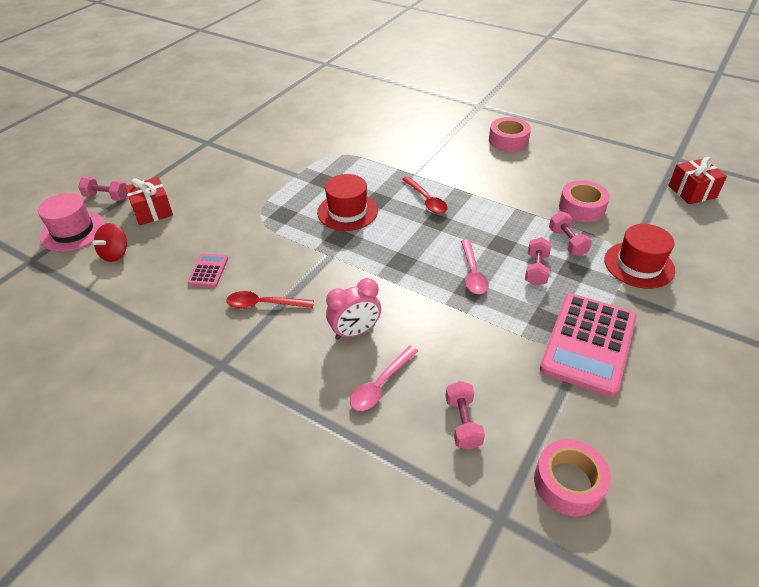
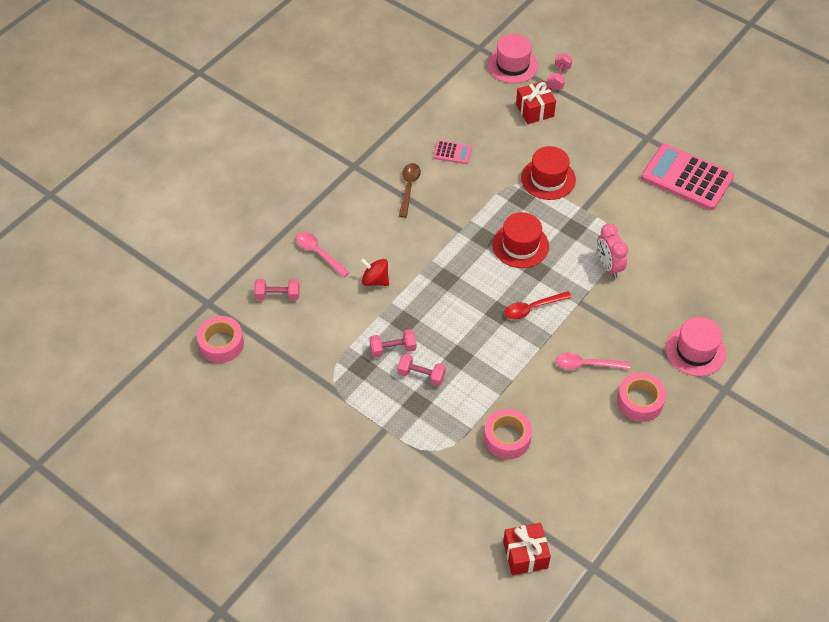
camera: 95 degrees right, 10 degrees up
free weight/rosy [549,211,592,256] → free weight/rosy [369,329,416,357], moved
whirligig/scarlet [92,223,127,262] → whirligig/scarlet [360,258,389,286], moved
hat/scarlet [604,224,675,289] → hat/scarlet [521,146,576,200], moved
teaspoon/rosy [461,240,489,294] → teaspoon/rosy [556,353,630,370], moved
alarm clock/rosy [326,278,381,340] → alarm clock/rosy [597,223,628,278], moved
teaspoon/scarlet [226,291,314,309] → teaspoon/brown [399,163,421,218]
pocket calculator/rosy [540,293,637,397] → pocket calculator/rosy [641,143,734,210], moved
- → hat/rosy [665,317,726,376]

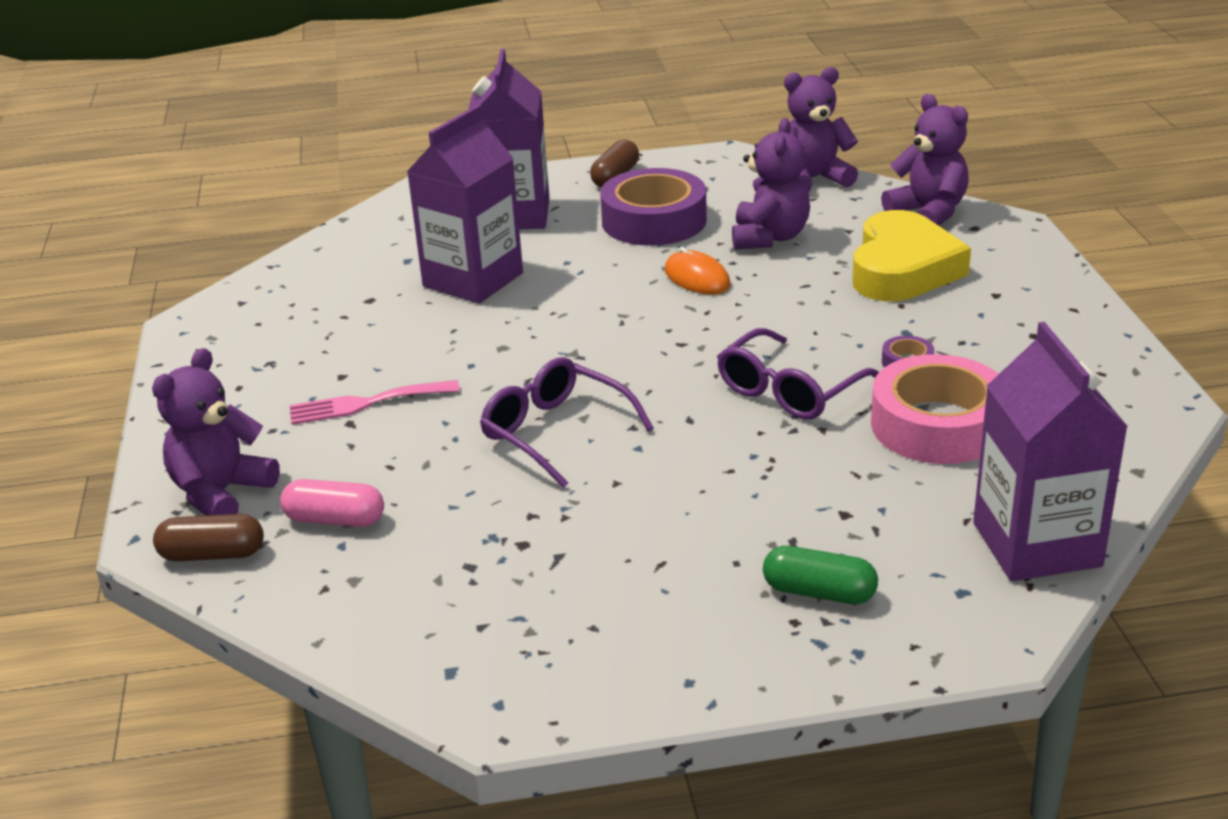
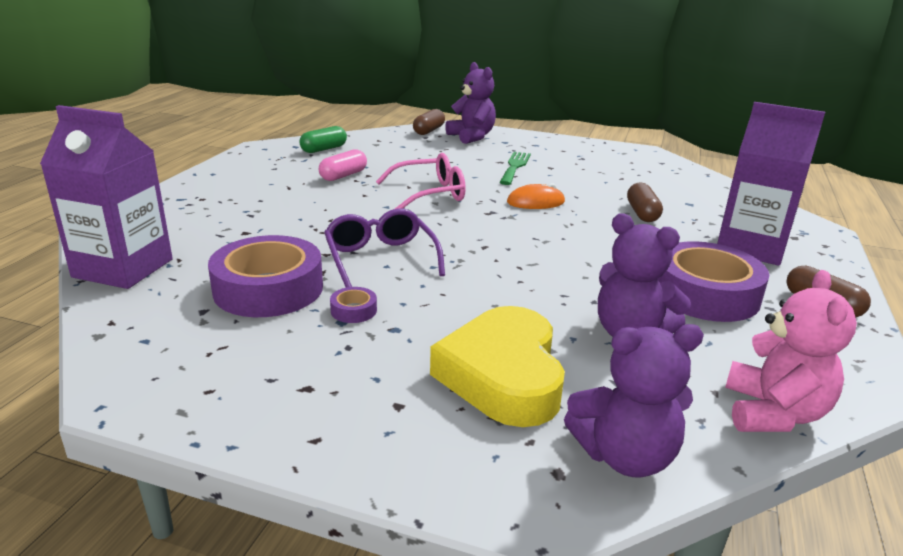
camera: 115 degrees right, 5 degrees down
teddy/violet [784,67,858,192] → teddy/rosy [725,270,857,432]
milk carton/violet [407,105,523,304] → pill shape/brown [627,182,663,222]
love heart/golden [852,210,971,301] → love heart/golden [430,306,565,427], 45 degrees clockwise
mouse/orange [665,247,731,295] → mouse/orange [507,183,565,209], moved
sticky tape/rosy [871,354,999,464] → sticky tape/violet [208,235,323,317]
spectacles/violet [480,357,654,488] → spectacles/rosy [376,153,466,209]
table fork/rosy [290,380,460,425] → table fork/emerald [500,152,531,185]
pill shape/rosy [280,479,384,527] → pill shape/rosy [319,149,367,181], moved
pill shape/emerald [763,546,878,604] → pill shape/emerald [299,126,347,153], moved

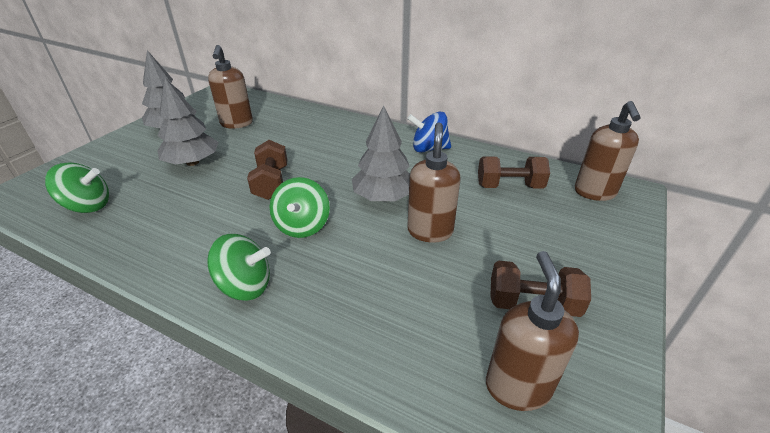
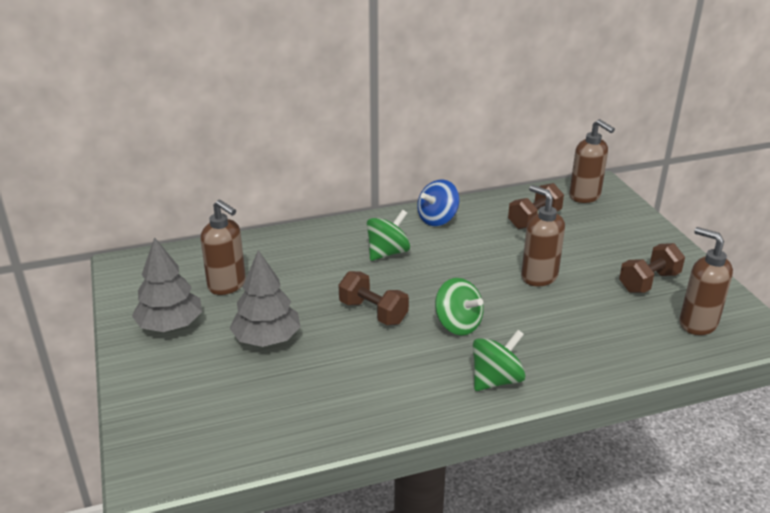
camera: 45 degrees left, 5 degrees down
tree/gray [352,105,410,201] → -
whirligig/emerald [45,162,109,213] → whirligig/emerald [367,210,410,261], moved

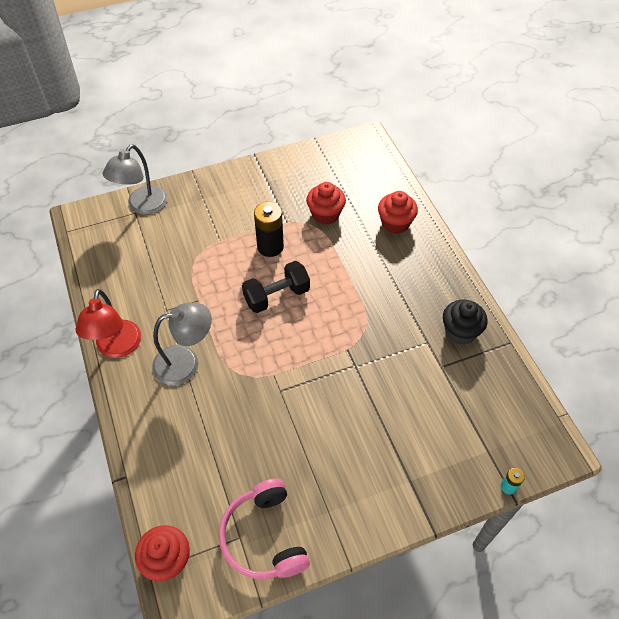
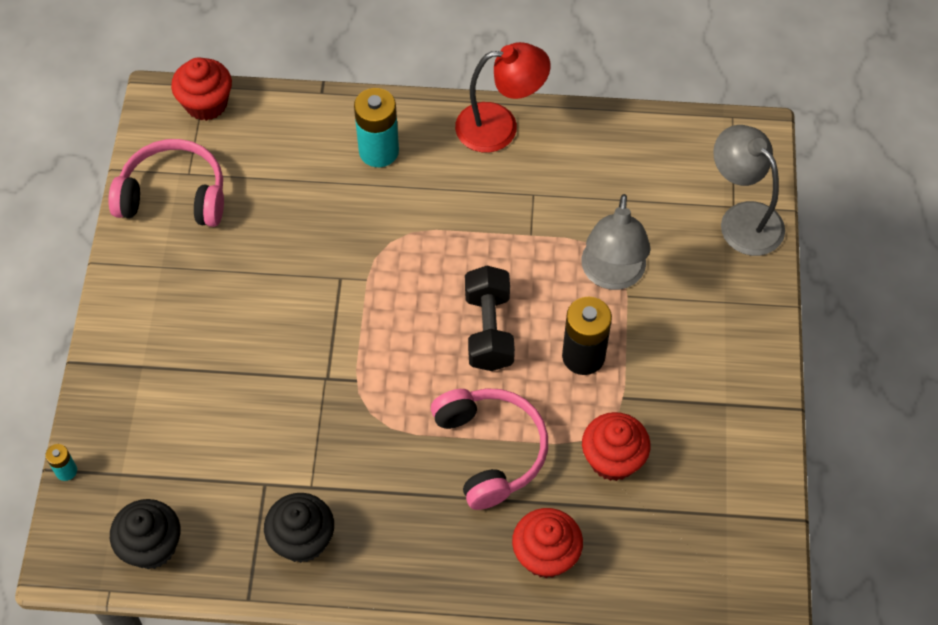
camera: 115 degrees right, 5 degrees up
desk lamp/scarlet [76,289,141,358] → desk lamp/scarlet [455,42,551,153], 150 degrees clockwise
desk lamp/gray [152,303,212,385] → desk lamp/gray [581,194,651,290], moved
- → AA battery/aqua [354,88,399,167]
- → headset/rosy [431,388,548,510]
- → fairy cake/black [110,499,180,569]

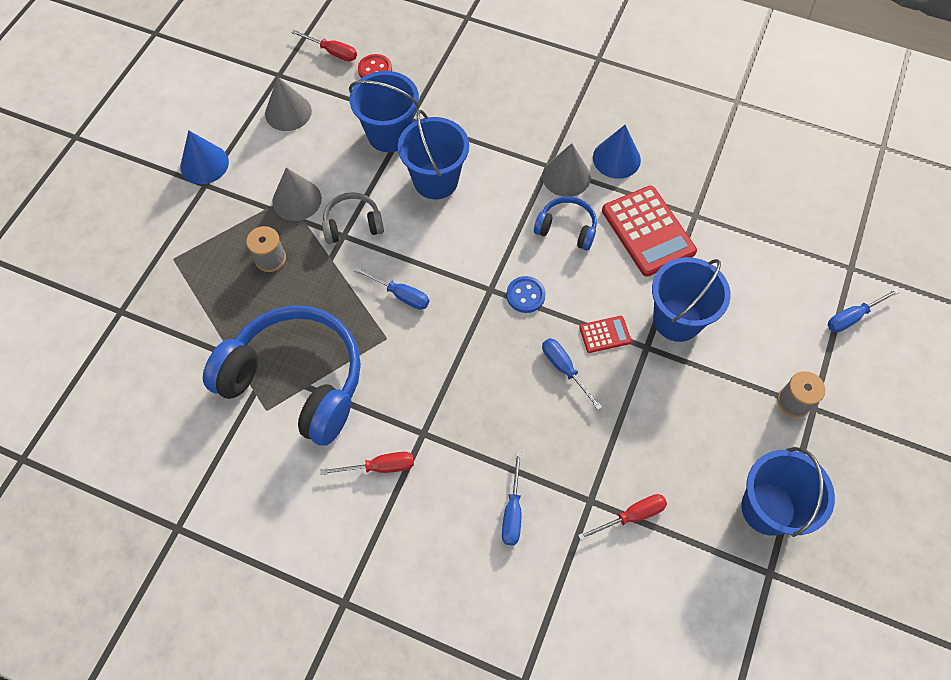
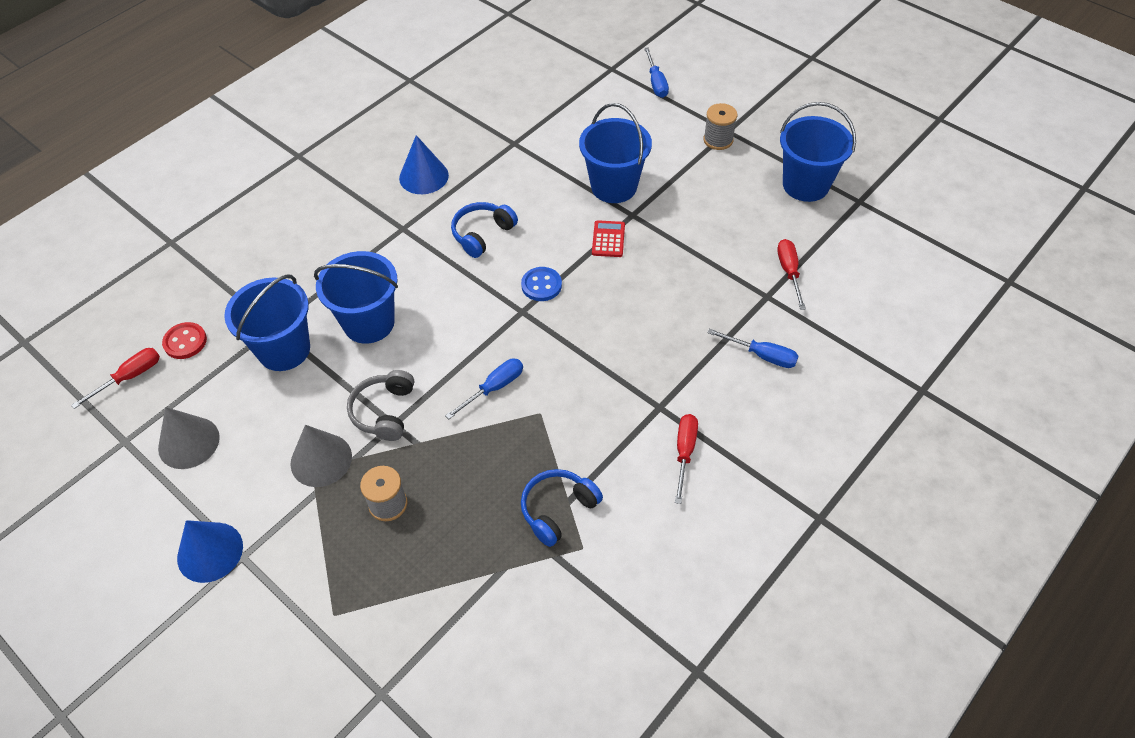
camera: 70 degrees left, 10 degrees down
cone shape/gray [542,143,591,197] → -
pocket calculator/scarlet [602,186,697,277] → -
headset/royal blue [203,305,361,446] → headset/royal blue [521,469,603,547], x0.46
screwdriver/royal blue [542,338,602,410] → -

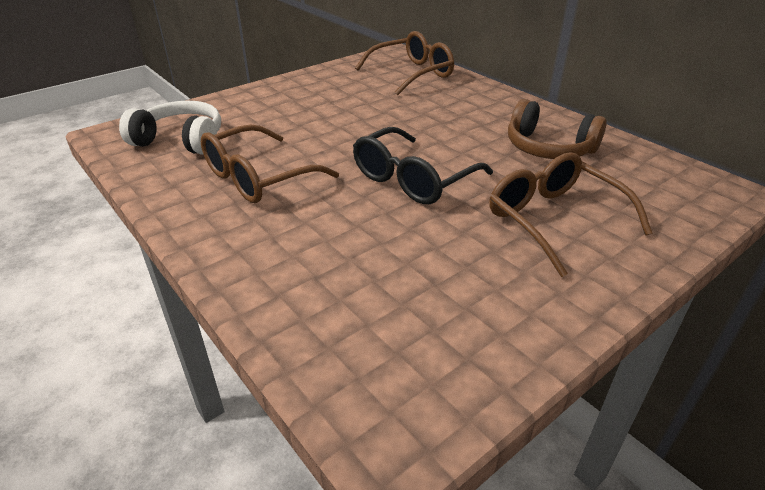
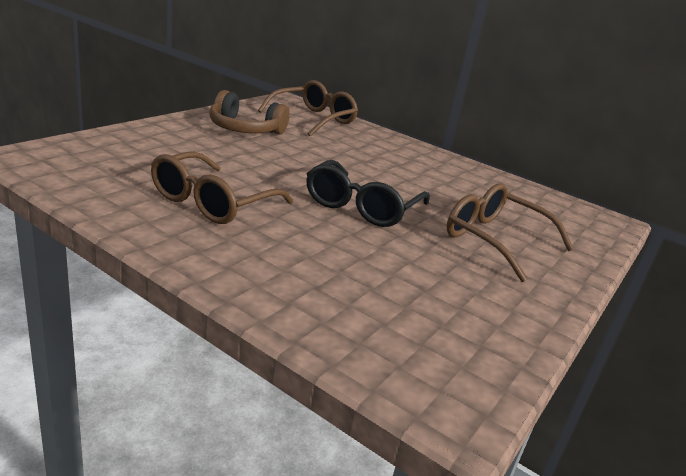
camera: 20 degrees left, 10 degrees down
headset/brown [508,99,607,159] → headset/brown [209,90,290,134], moved
headset/snow-white [119,101,221,155] → -

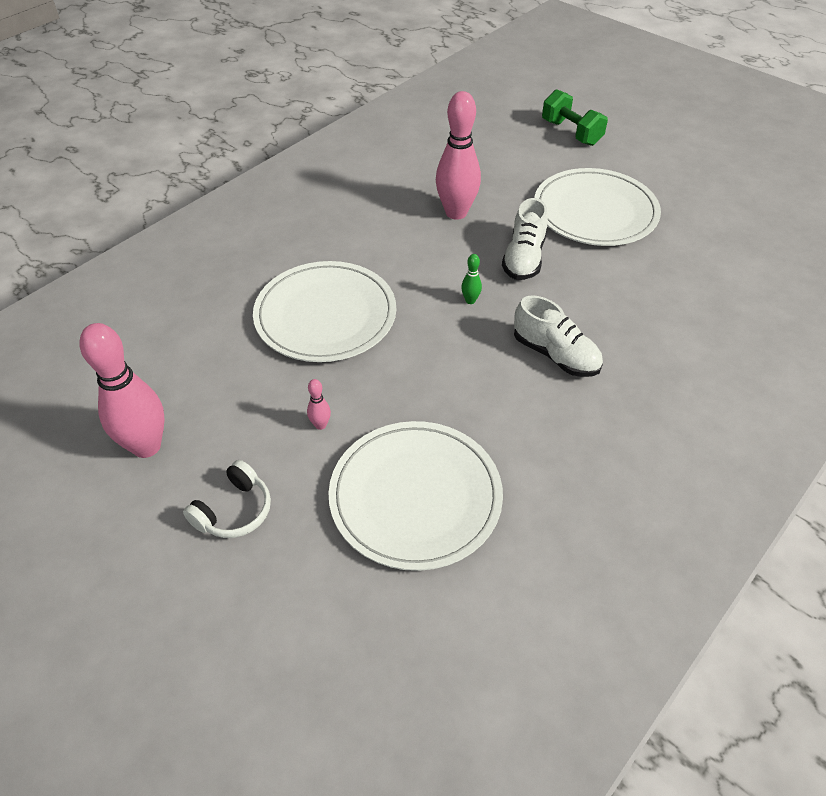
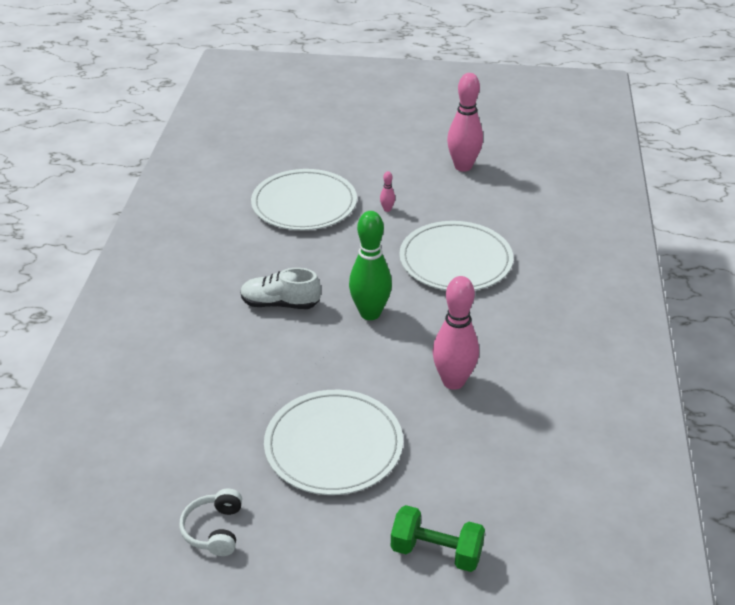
camera: 145 degrees right, 10 degrees down
shoe/snow-white [502,198,548,280] → -
skittle/emerald [461,254,482,304] → skittle/emerald [349,211,392,320], x2.43
headset/snow-white [183,460,271,538] → headset/snow-white [179,488,242,556], moved

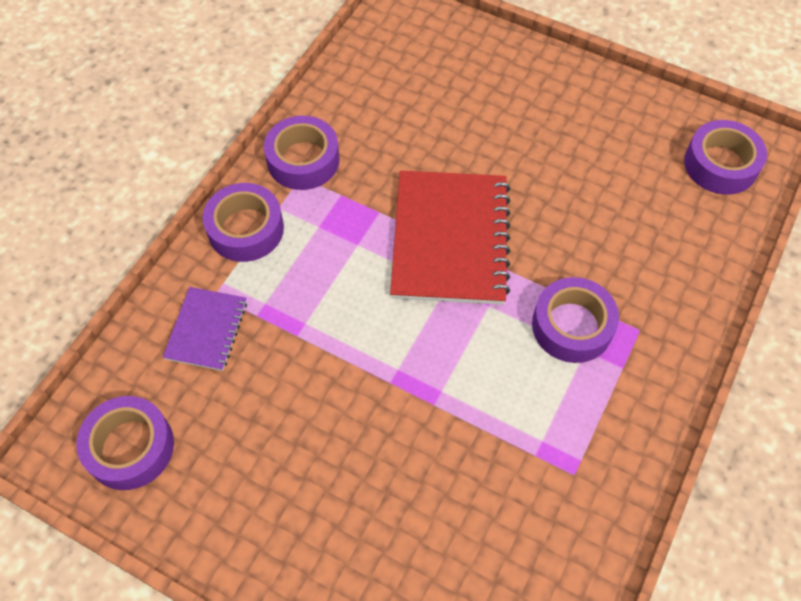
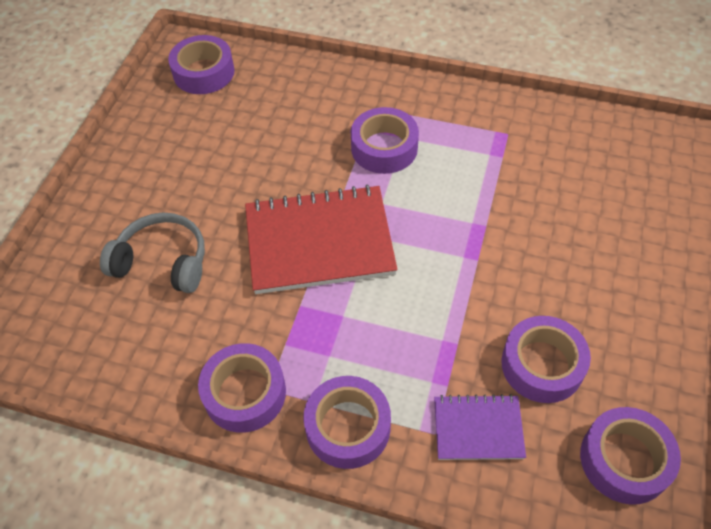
camera: 100 degrees left, 5 degrees down
- → headset/gray [100,212,205,293]
- → sticky tape/violet [502,316,591,403]

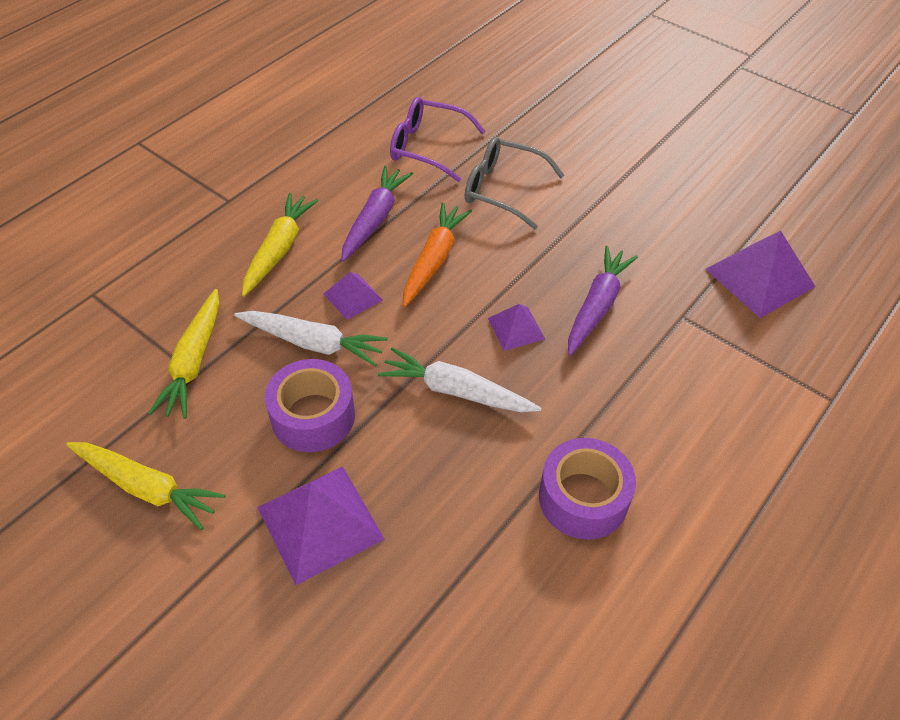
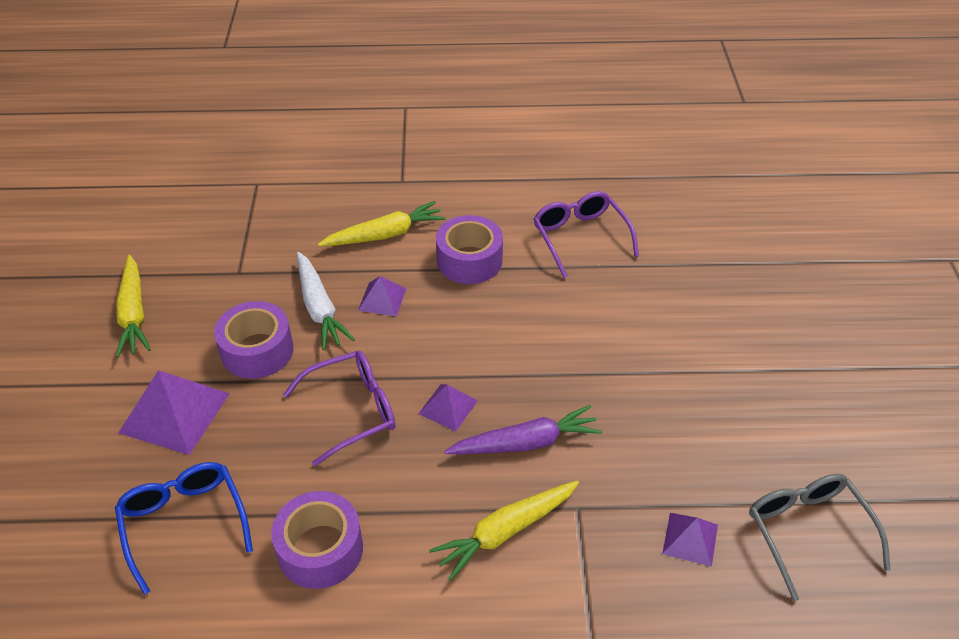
camera: 50 degrees right, 5 degrees down
spectacles/gray [465,137,564,229] → spectacles/gray [749,474,891,601], moved
toy carrot/violet [341,166,413,262] → sticky tape/violet [436,215,503,284]
toy carrot/orange [403,203,472,307] → -
pyramid/violet [706,231,816,318] → pyramid/violet [662,513,718,567], x0.55
toy carrot/golden [148,289,219,419] → toy carrot/golden [429,481,579,581], moved
toy carrot/snow-white [378,347,541,412] → spectacles/violet [283,350,396,466]
- → spectacles/royal blue [115,462,253,595]

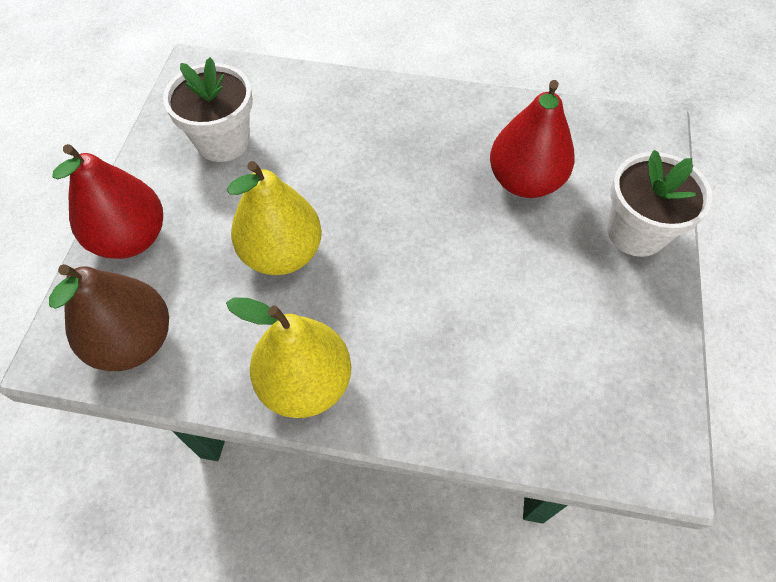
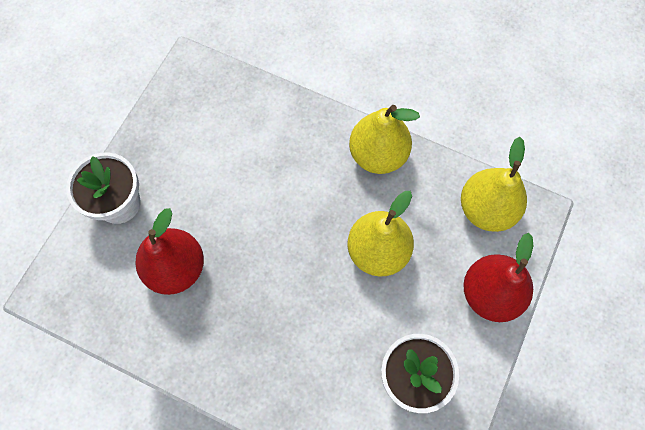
camera: 165 degrees left, 10 degrees up
pear/brown [49,264,169,371] → pear/golden [461,137,527,232]

